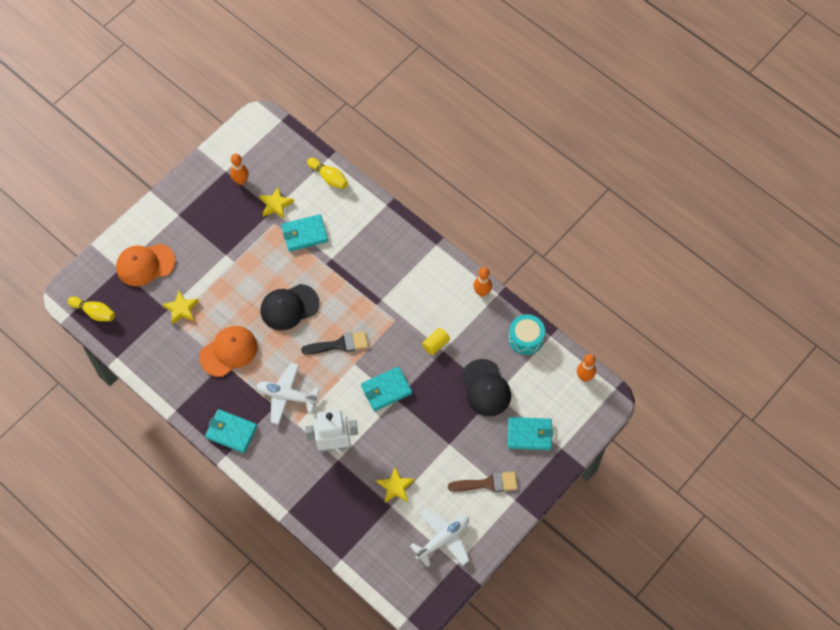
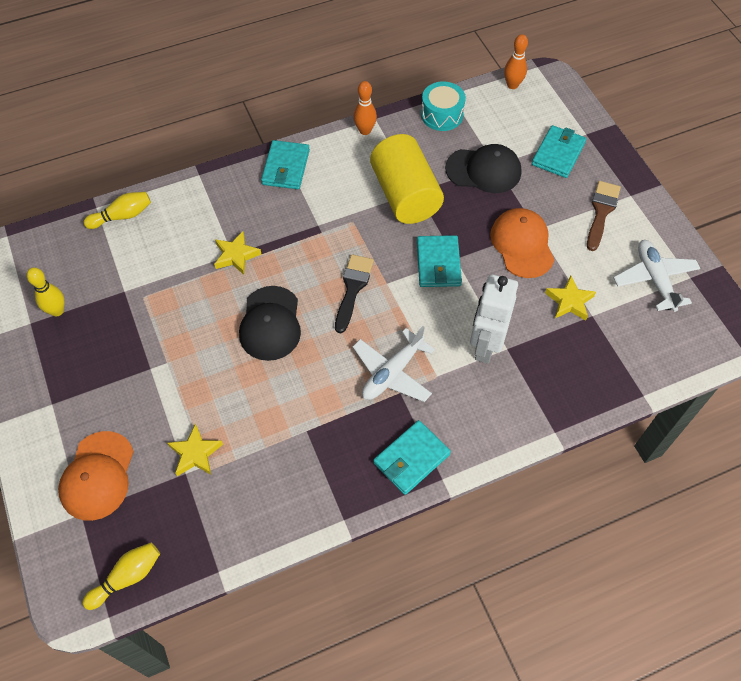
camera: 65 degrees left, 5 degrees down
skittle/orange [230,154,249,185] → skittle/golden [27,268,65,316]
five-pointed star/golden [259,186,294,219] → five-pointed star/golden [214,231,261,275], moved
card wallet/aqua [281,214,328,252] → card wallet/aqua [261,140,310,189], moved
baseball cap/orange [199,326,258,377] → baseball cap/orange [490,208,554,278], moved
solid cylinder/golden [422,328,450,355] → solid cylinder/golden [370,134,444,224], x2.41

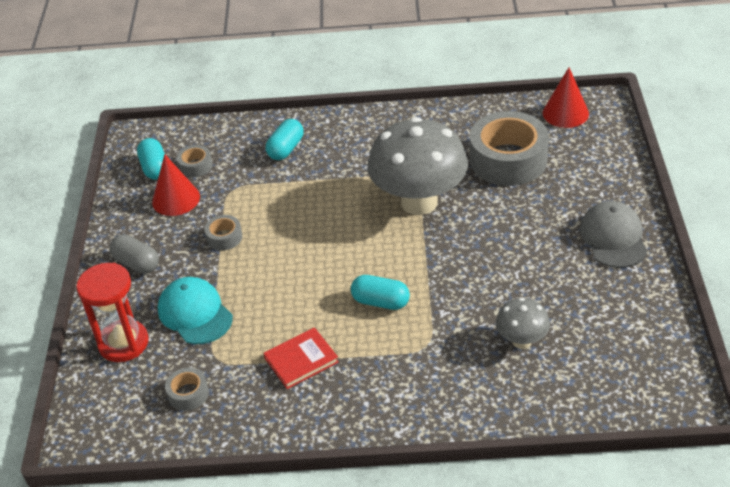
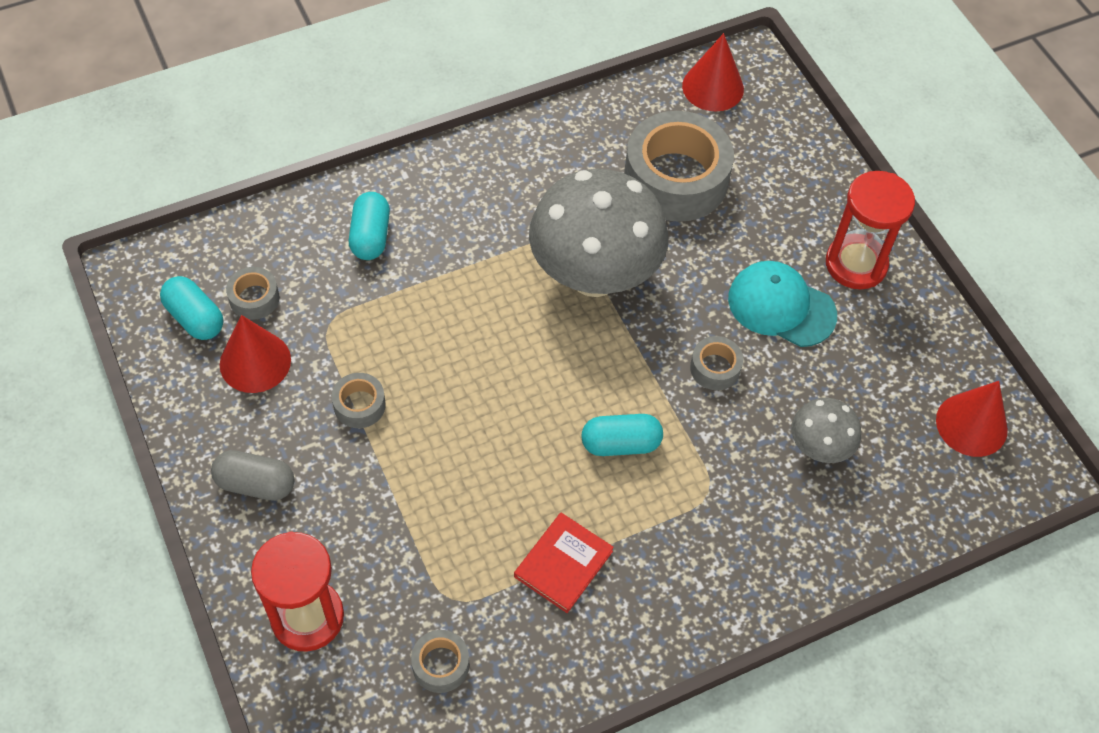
camera: 30 degrees left, 15 degrees up
baseball cap/gray [580,201,647,268] → sand timer/scarlet [826,171,915,290]
baseball cap/aqua [158,277,233,344] → baseball cap/aqua [728,261,837,347], moved
- → sticky tape/gray [690,336,743,390]
- → cone shape/scarlet [936,381,1008,457]

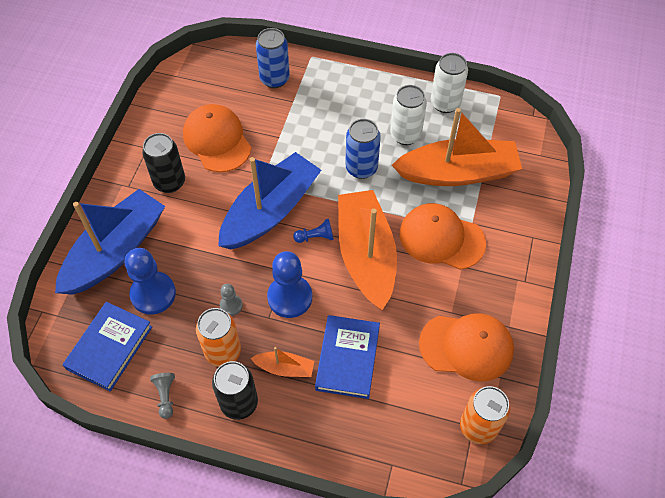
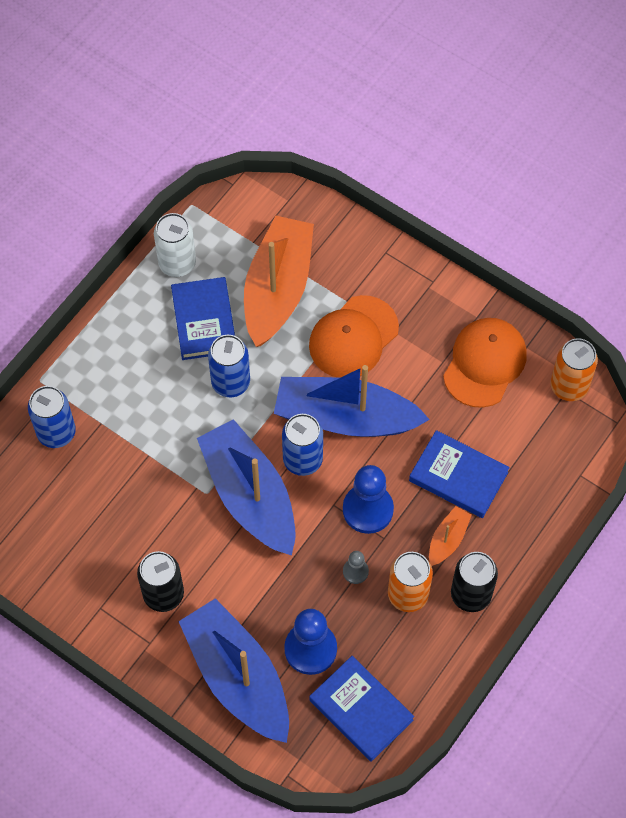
camera: 70 degrees left, 5 degrees up
tin/snow-white [390,85,427,145] → hardback/royal blue [171,277,235,360]
baseball cap/orange [183,104,251,172] → -
toy boat/orange [338,190,397,310] → toy boat/royal blue [274,365,430,437]
chess pawn/royal blue [293,219,334,243] → tin/royal blue [282,414,323,476]
chess pawn/gray [150,373,175,419] → -

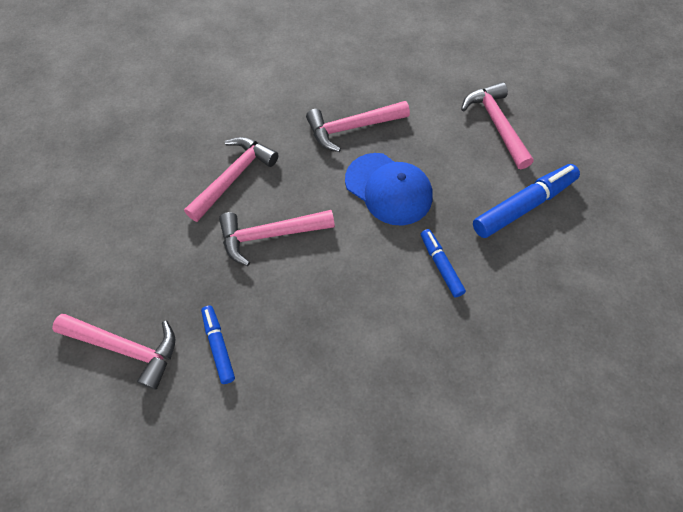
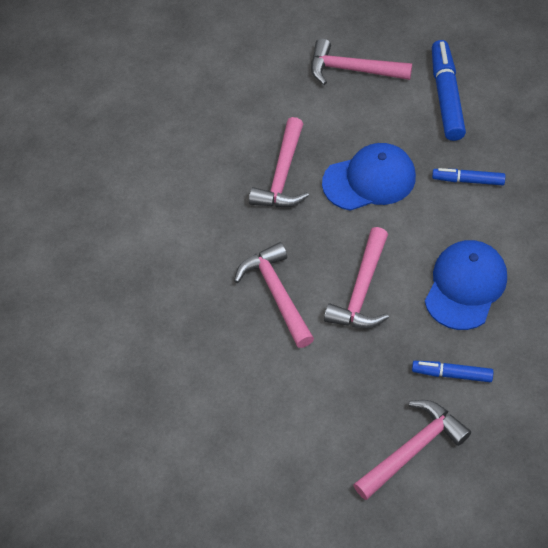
camera: 55 degrees left, 5 degrees down
- → baseball cap/royal blue [425,240,507,330]

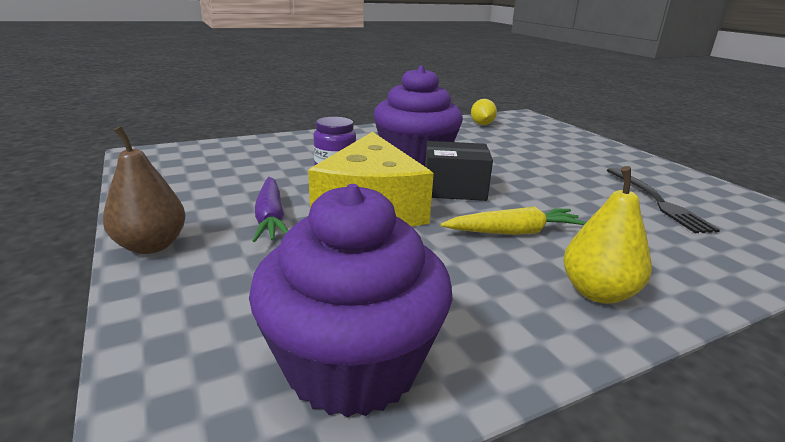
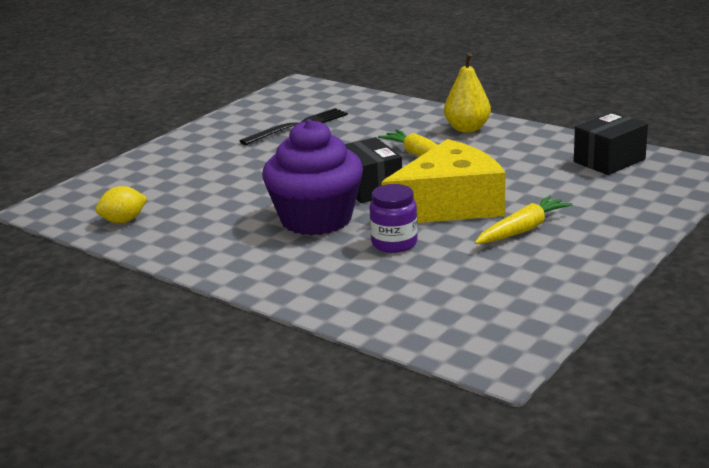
camera: 115 degrees left, 0 degrees up
pear/brown [103,126,186,254] → -
toy carrot/violet [253,177,288,242] → toy carrot/golden [475,195,573,244]
fairy cake/violet [249,184,453,418] → package/black [574,112,648,175]

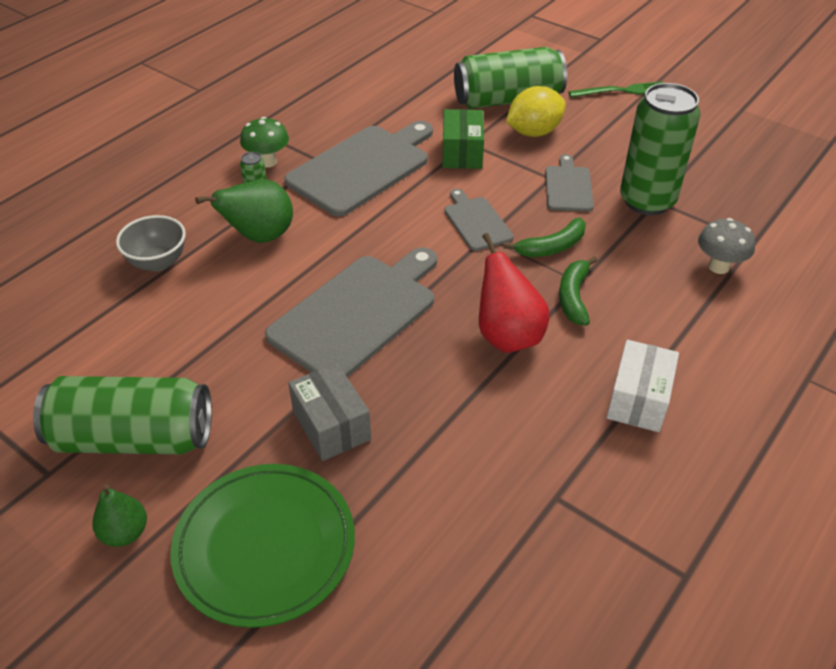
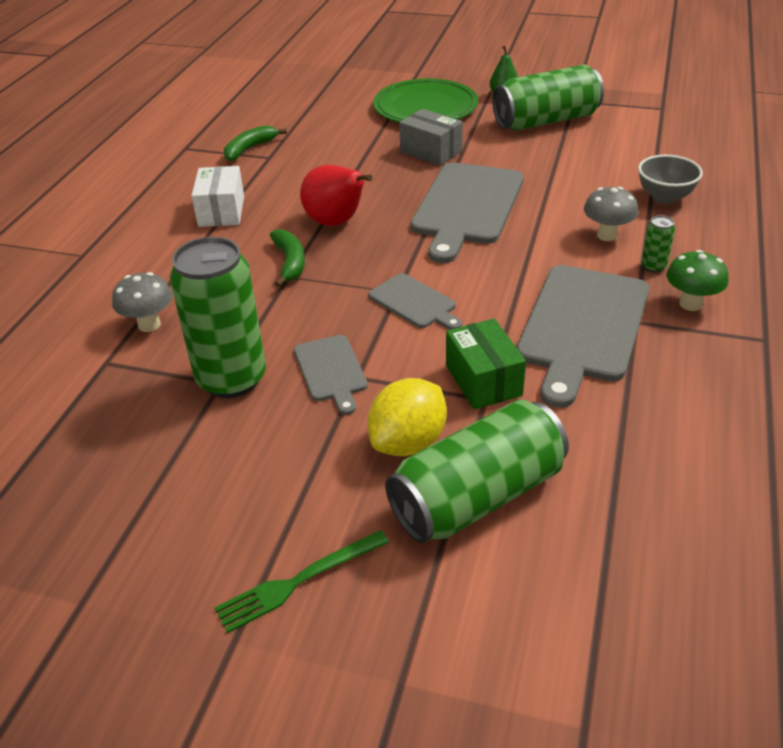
camera: 160 degrees right, 5 degrees down
pear/emerald [195,179,293,243] → mushroom/gray [584,187,638,241]
banana/emerald [503,218,586,257] → banana/emerald [224,125,287,161], moved

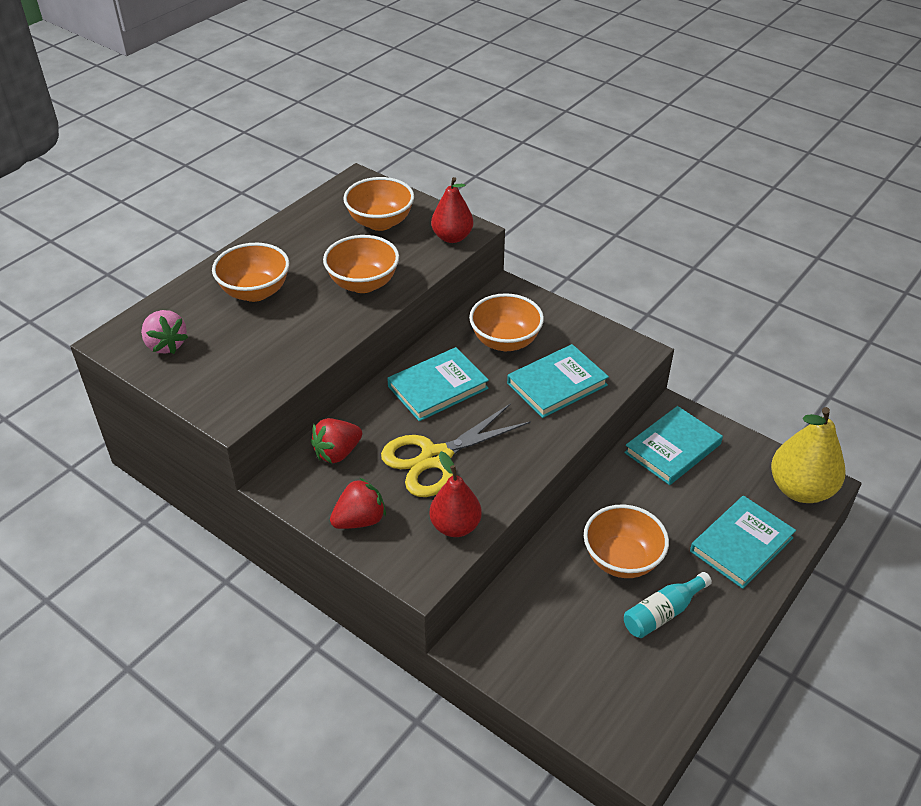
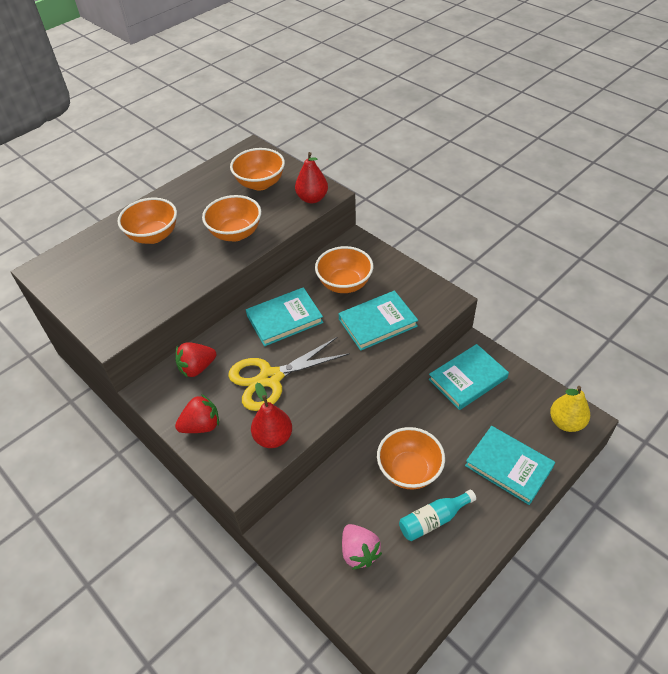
camera: 10 degrees right, 5 degrees up
toy strawberry/rosy [141,310,188,354] → toy strawberry/rosy [342,524,382,570], moved
pear/golden [771,407,846,503] → pear/golden [550,386,590,432], x0.66
hardback/aqua [690,496,796,589] → hardback/aqua [465,426,555,505], 75 degrees clockwise

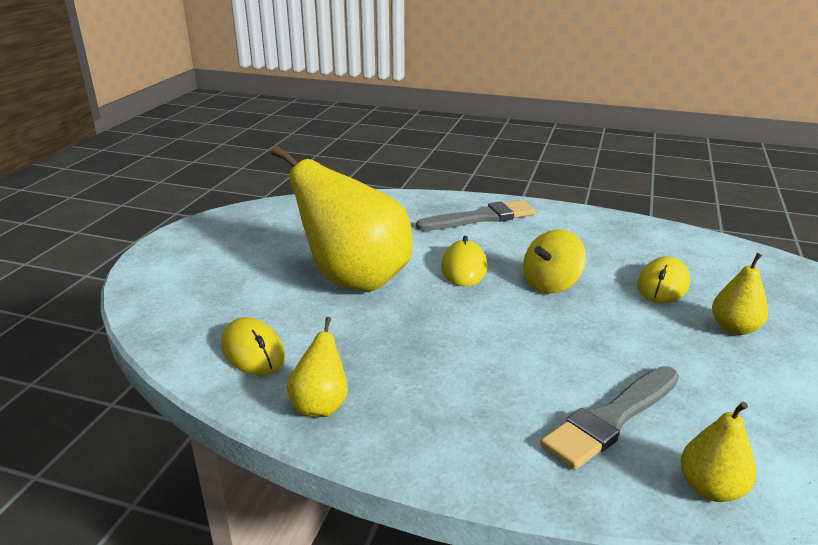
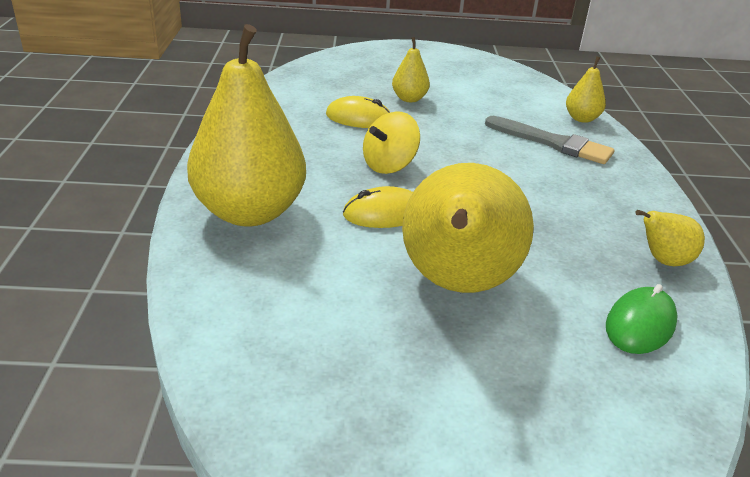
camera: 110 degrees left, 5 degrees up
brush/gray [416,200,536,231] → pear/golden [187,24,306,227]
whirligig/golden [523,230,586,294] → whirligig/golden [363,111,420,174], 105 degrees clockwise
mouse/golden [221,317,285,375] → mouse/emerald [606,284,678,354]

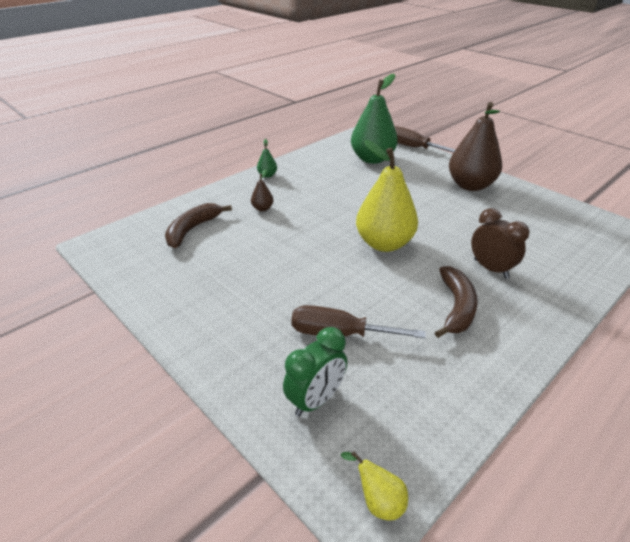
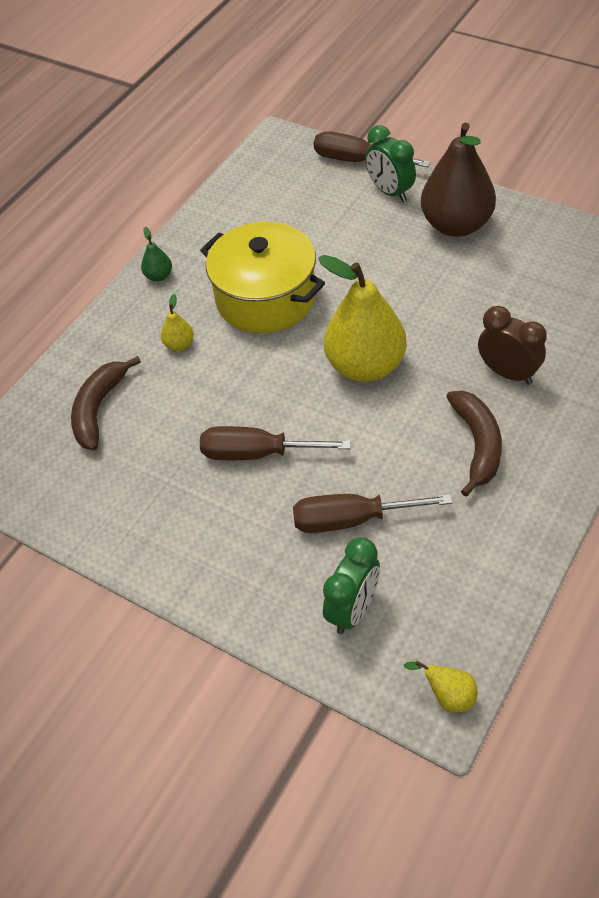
camera: 10 degrees left, 15 degrees up
pear/emerald [351,74,398,164] → -
pear/brown [251,169,273,211] → pear/golden [161,294,194,351]
- → alarm clock/emerald [365,125,416,202]
- → cooking pot/golden [200,222,325,333]
- → screwdriver/brown [200,426,351,460]

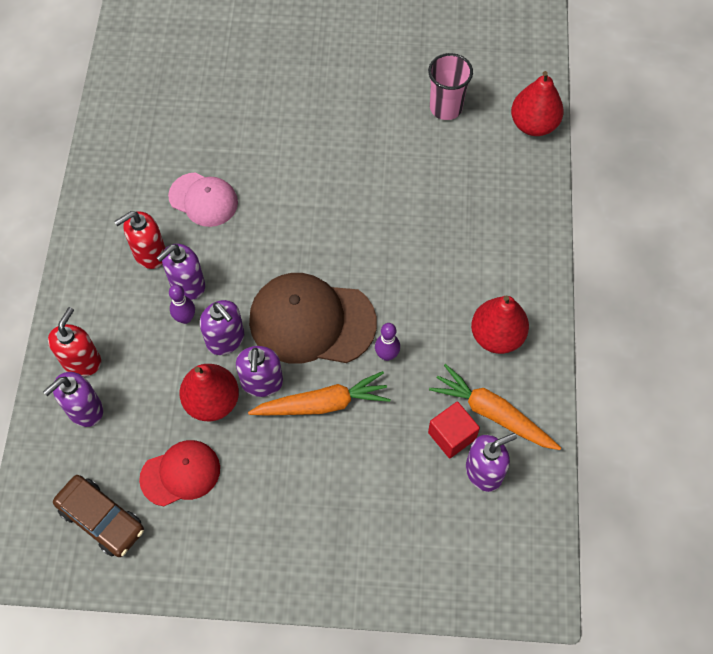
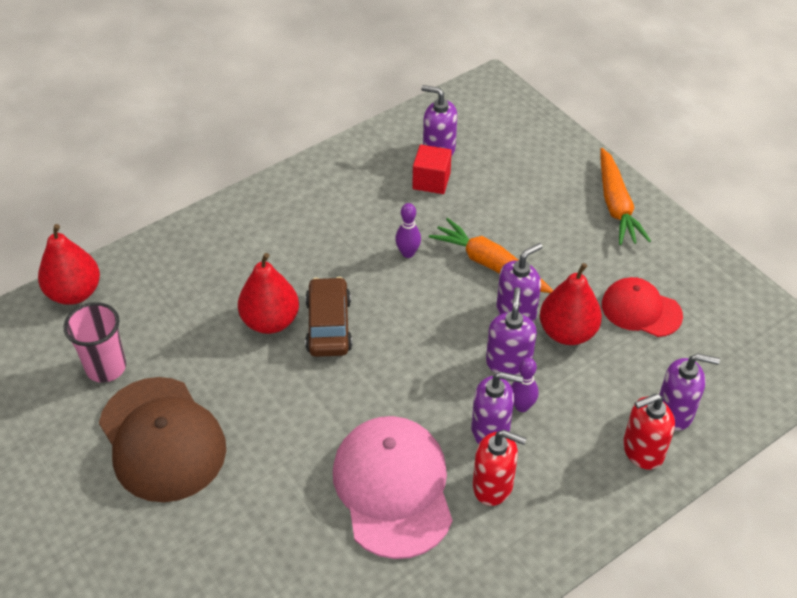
camera: 130 degrees left, 15 degrees down
baseball cap/rosy [168,172,238,227] → baseball cap/rosy [333,416,452,559], x1.68
baseball cap/brown [249,273,377,364] → baseball cap/brown [99,377,226,502], moved
pear/scarlet [471,295,529,354] → pear/scarlet [238,253,299,334], moved
toy carrot/orange [429,364,561,450] → toy carrot/orange [600,148,651,245], moved
car/brown [53,475,144,557] → car/brown [305,277,352,357], moved

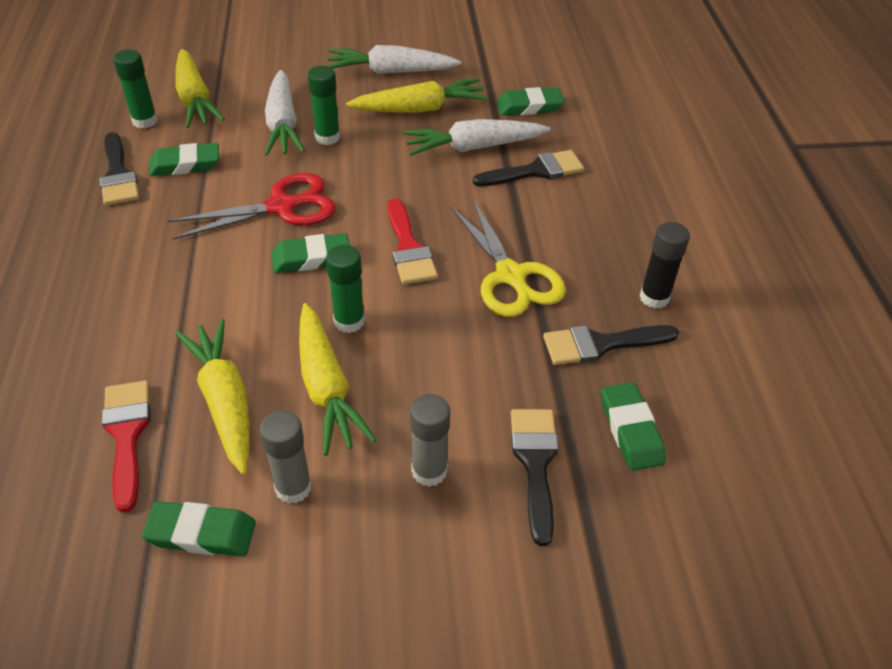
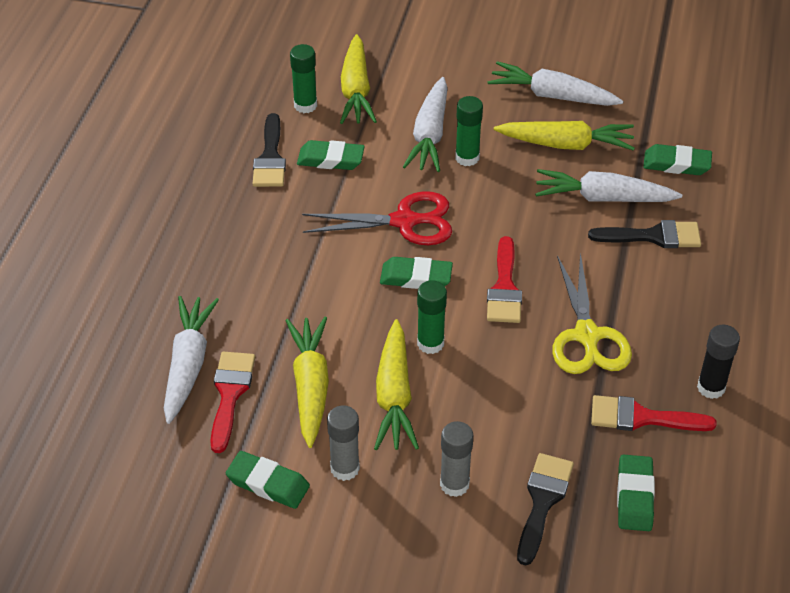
camera: 20 degrees right, 0 degrees up
brush/black [543,325,679,365] → brush/scarlet [591,395,717,431]
- → toy carrot/snow-white [164,296,219,424]

